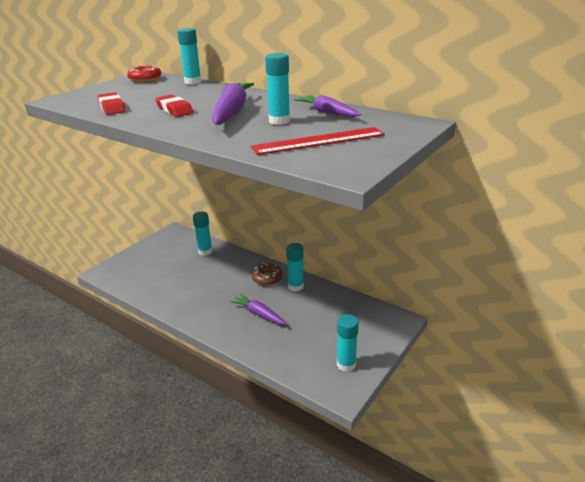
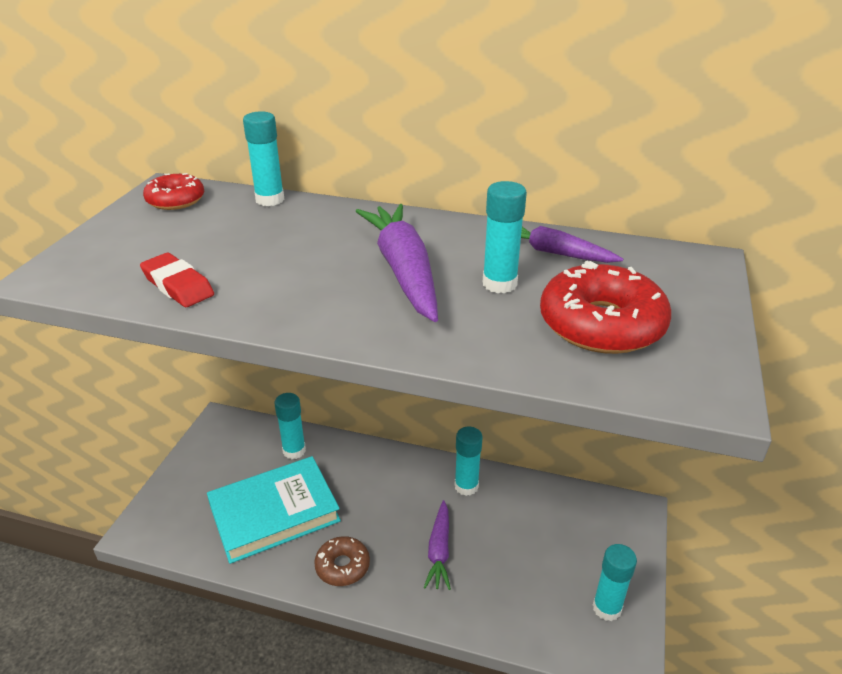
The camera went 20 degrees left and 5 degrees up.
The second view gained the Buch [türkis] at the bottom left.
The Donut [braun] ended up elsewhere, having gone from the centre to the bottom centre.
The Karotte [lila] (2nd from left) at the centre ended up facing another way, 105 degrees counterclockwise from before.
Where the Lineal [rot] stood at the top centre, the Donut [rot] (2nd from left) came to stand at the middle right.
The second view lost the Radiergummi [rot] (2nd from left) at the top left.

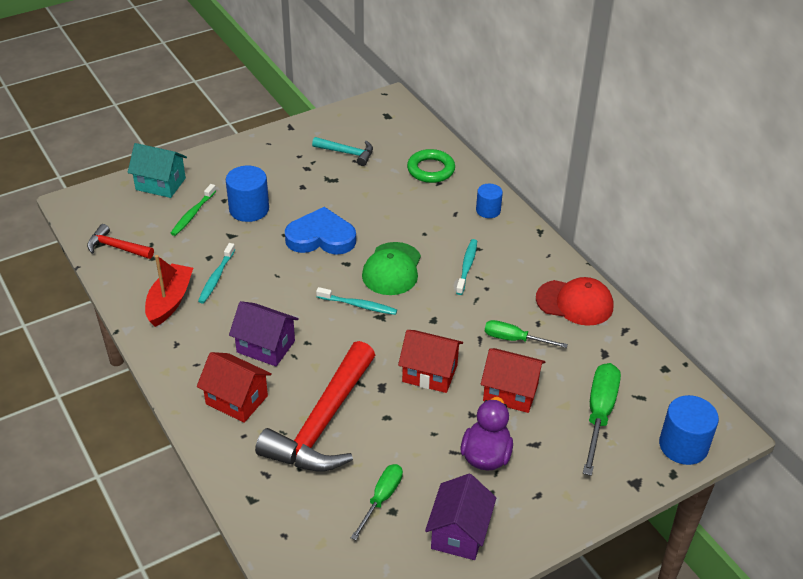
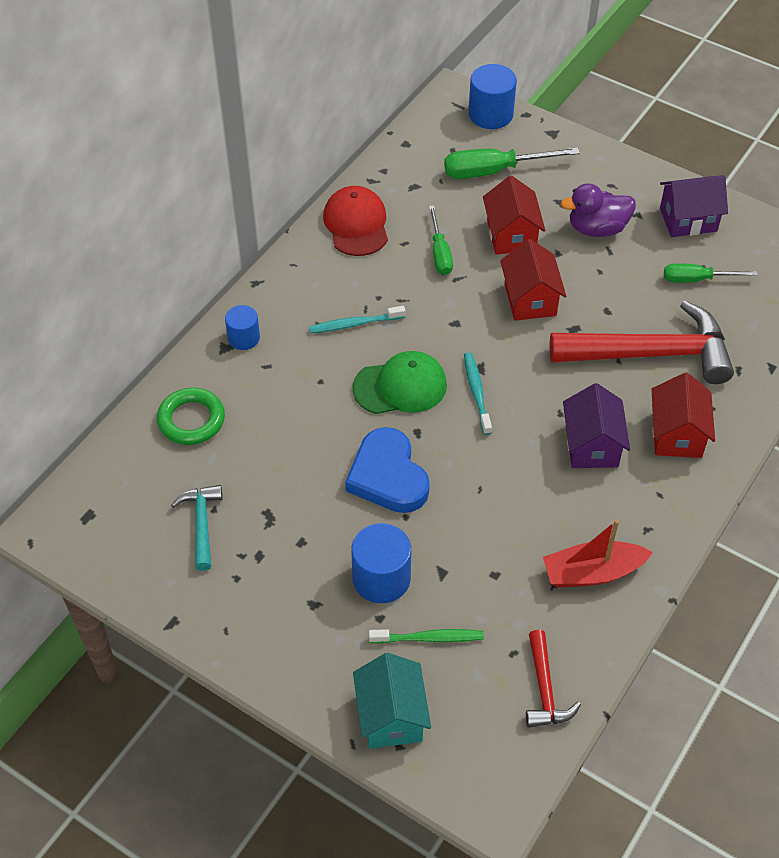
The camera went 115 degrees left and 10 degrees up.
The second view lost the Zahnbürste [türkis] (1st from left) at the middle left.

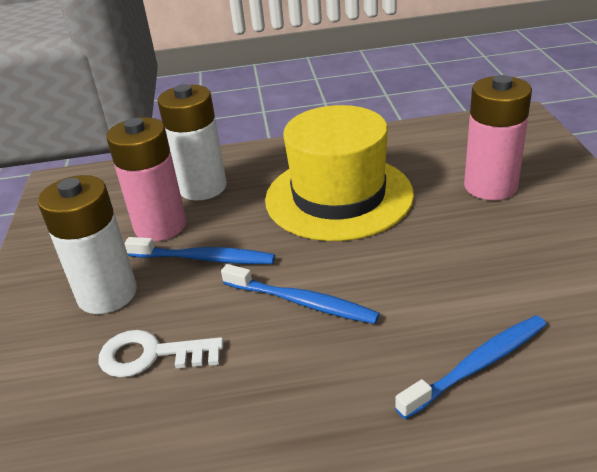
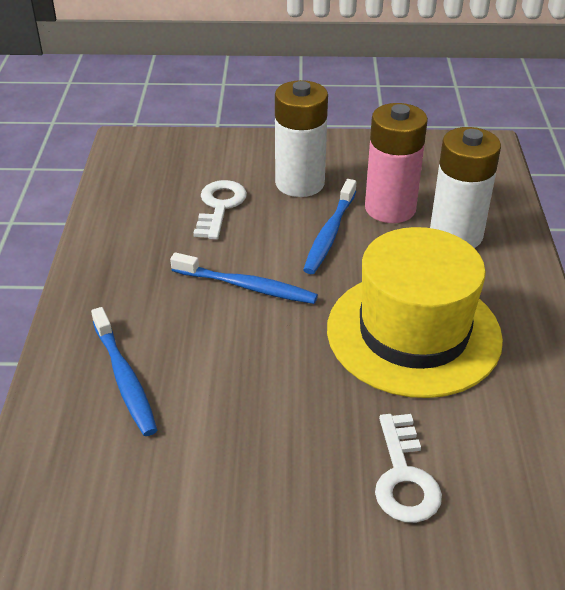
The camera went 95 degrees right and 5 degrees up.
The Zahnbürste [blau] (2nd from left) at the centre ended up facing another way, 105 degrees counterclockwise from before.
Where the Batterie [rosa] (2nd from left) stood at the top right, the Schlüssel [weiß] (2nd from left) came to stand at the bottom right.

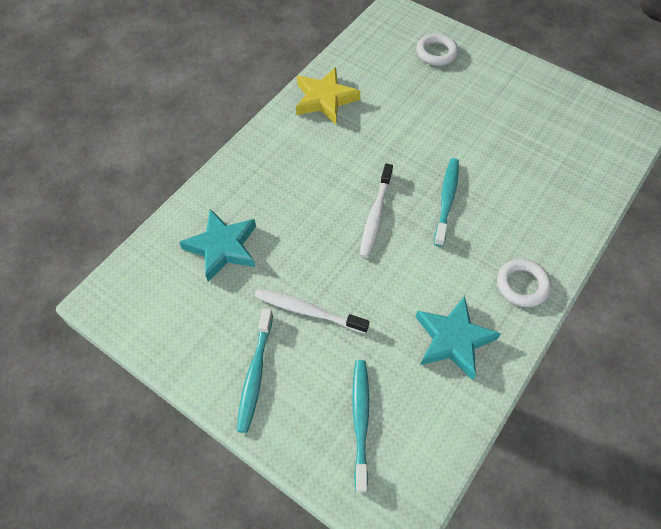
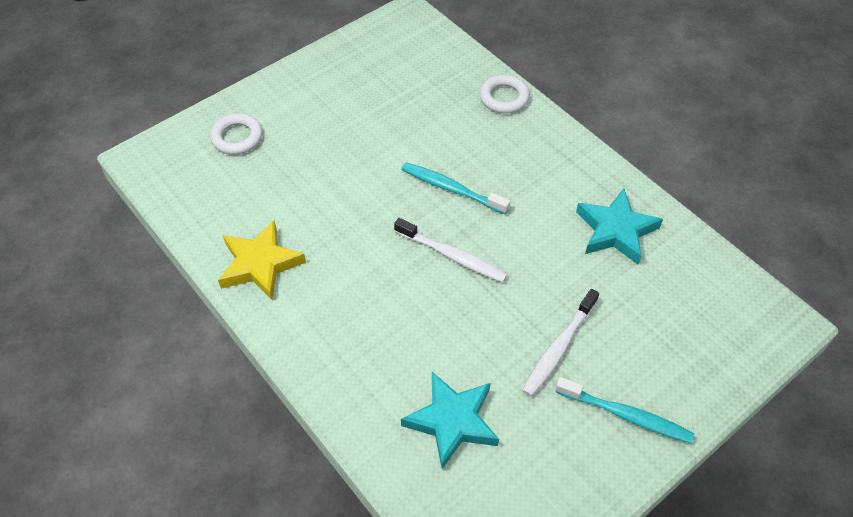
The camera went 75 degrees left and 5 degrees down.
The Ring [weiß] (2nd from left) ended up elsewhere, having gone from the middle right to the top centre.
The second view lost the Zahnbürste [türkis] (2nd from left) at the bottom centre.

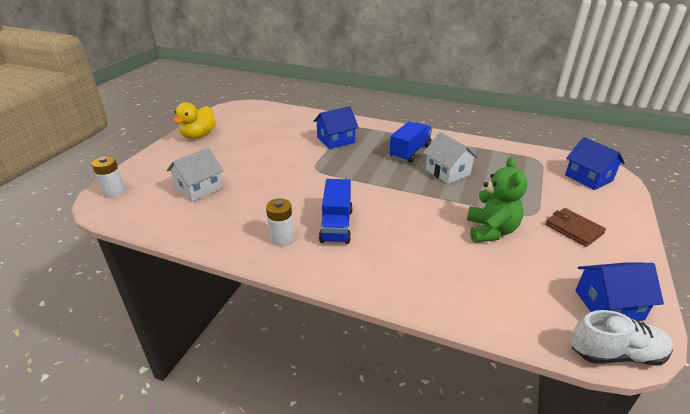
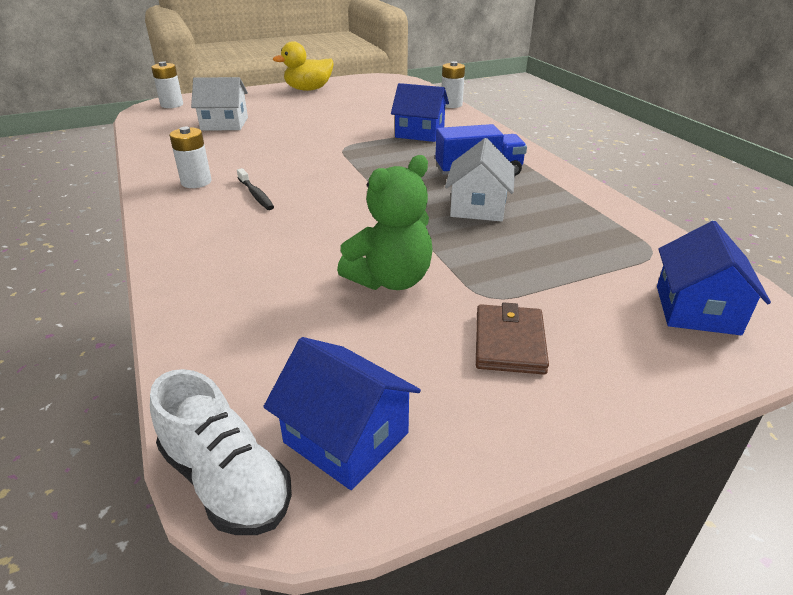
The camera went 45 degrees right and 0 degrees up.
Where the Lastwagen [blau] (1st from left) stood at the centre, the Zahnbürste [schwarz] came to stand at the top left.
The second view gained the Batterie [weiß] (3rd from left) at the top centre.

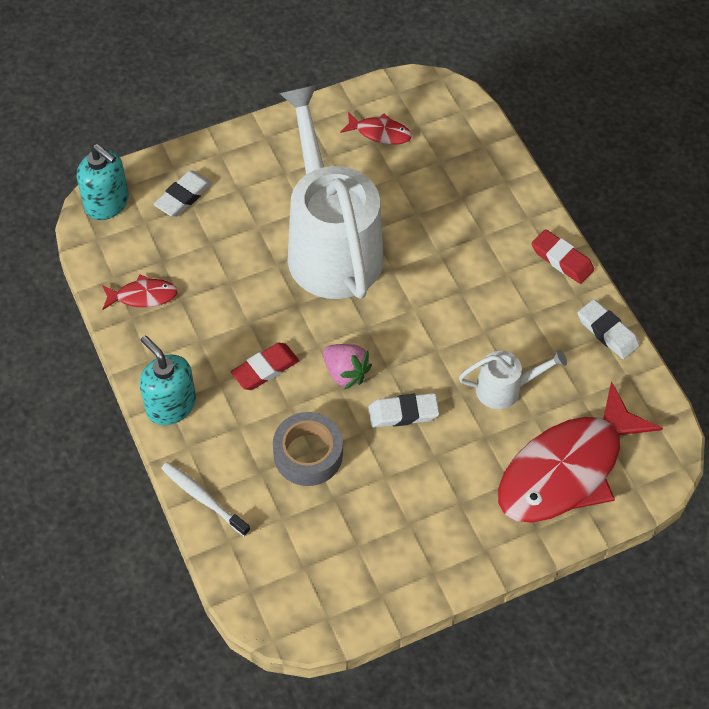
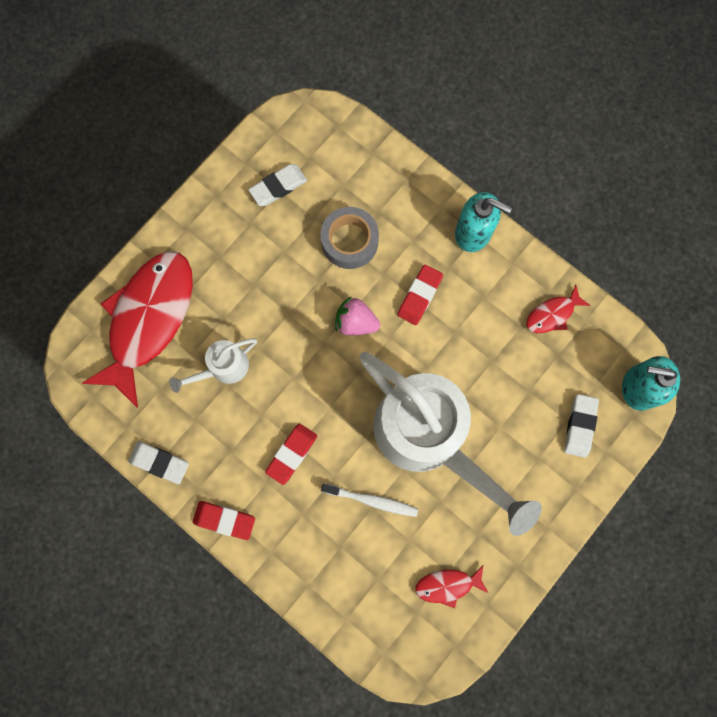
The camera went 155 degrees right and 20 degrees up.
The Radiergummi [weiß] (2nd from left) ended up elsewhere, having gone from the centre to the top centre.
The second view gained the Radiergummi [rot] (2nd from left) at the centre.
The Zahnbürste [weiß] ended up elsewhere, having gone from the bottom left to the bottom centre.

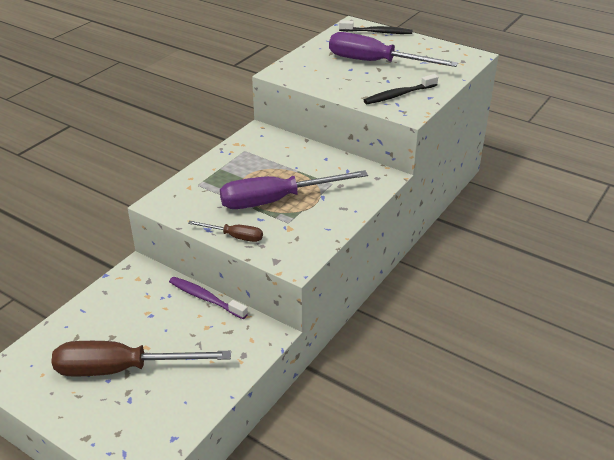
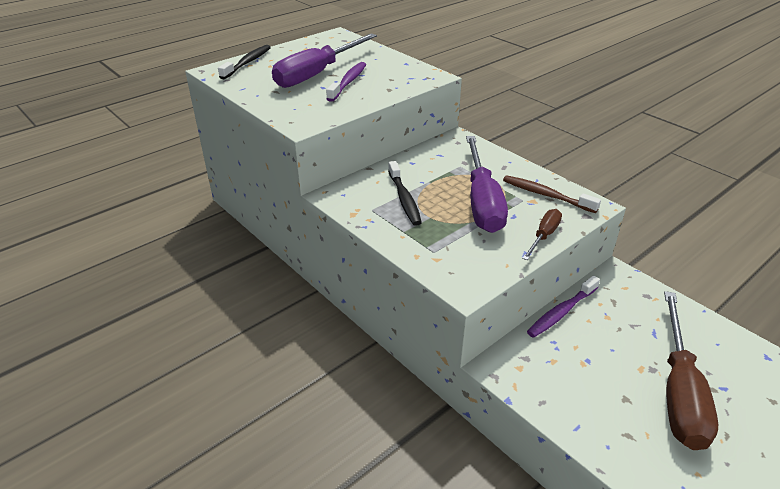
The camera went 75 degrees left and 0 degrees up.
The second view gained the Zahnbürste [lila] (1st from left) at the top centre.
The Zahnbürste [schwarz] (2nd from left) ended up elsewhere, having gone from the top centre to the centre.
The second view gained the Zahnbürste [braun] at the middle right.

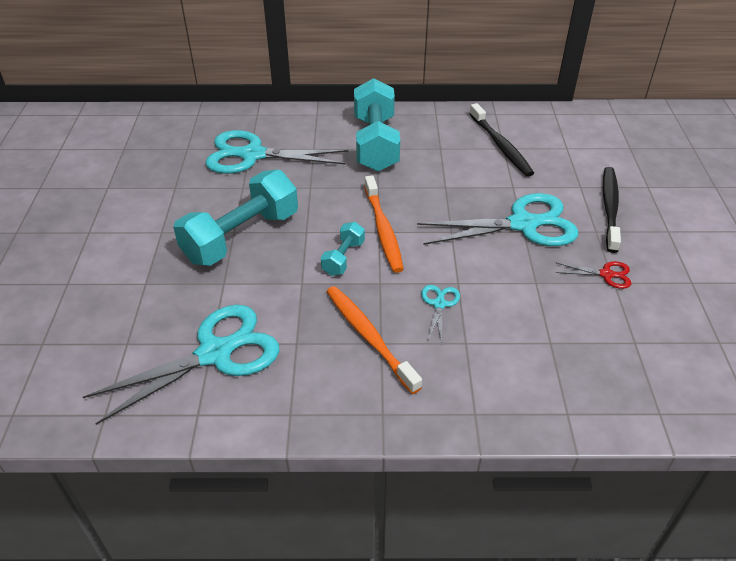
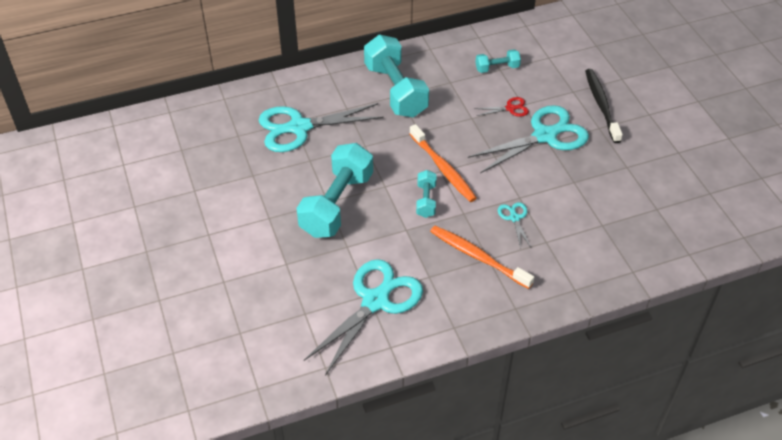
The camera went 20 degrees left and 5 degrees up.
The Schere [rot] ended up elsewhere, having gone from the middle right to the top centre.
Where the Zahnbürste [schwarz] (1st from left) stood at the top right, the Hantel [türkis] (4th from left) came to stand at the top centre.

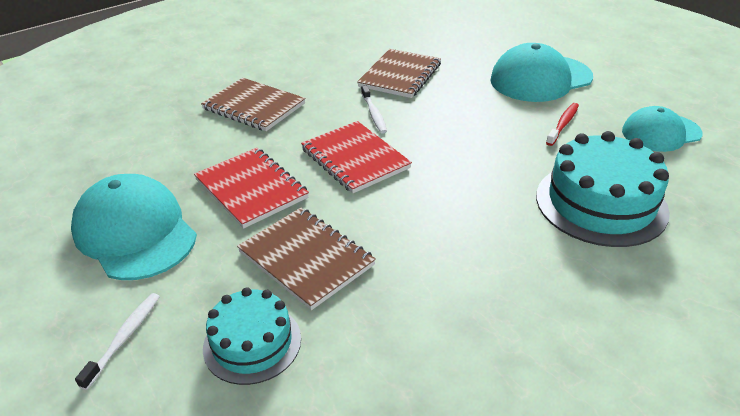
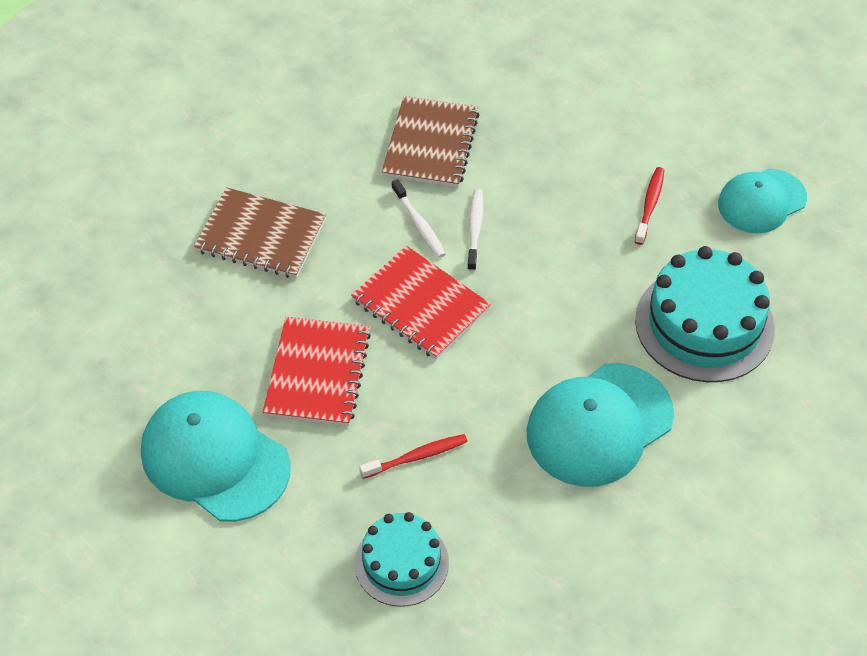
The camera went 15 degrees left and 15 degrees up.
The Notizbuch [rot] (1st from left) at the centre ended up facing another way, 60 degrees clockwise from before.
Where the Notizbuch [braun] (2nd from left) stood at the centre, the Zahnbürste [rot] (1st from left) came to stand at the bottom centre.
The Zahnbürste [weiß] (1st from left in the first image) ended up elsewhere, having gone from the bottom left to the centre.
The Kappe [türkis] (2nd from left) ended up elsewhere, having gone from the top right to the middle right.

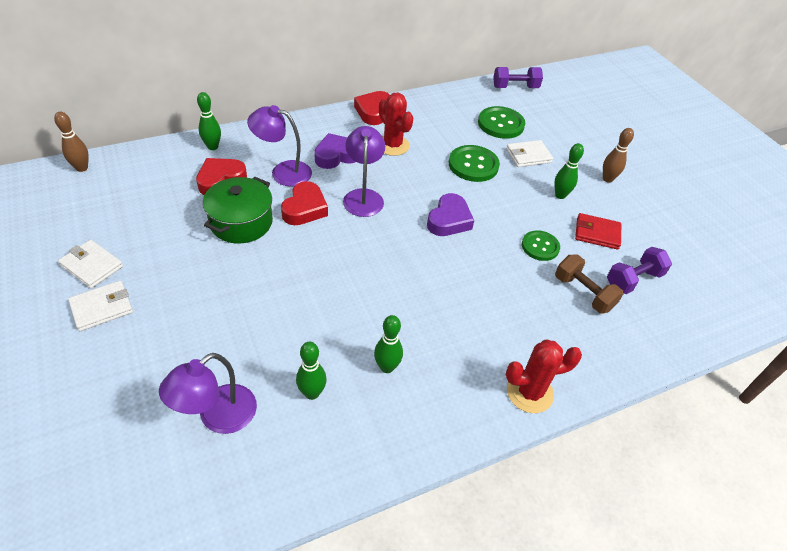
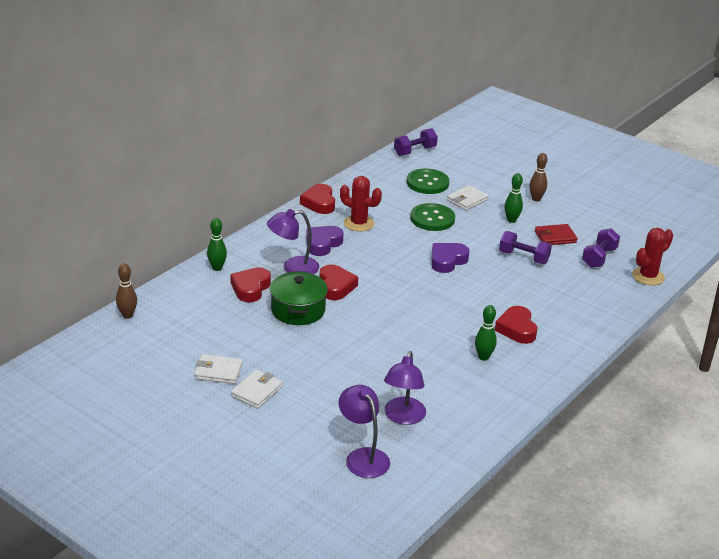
The camera went 25 degrees left and 15 degrees down.
The Lampe [lila] (3rd from left in the first image) ended up elsewhere, having gone from the top centre to the bottom centre.
The Herz [lila] (2nd from left) at the centre ended up facing another way, 135 degrees counterclockwise from before.
The second view gained the Herz [rot] (4th from left) at the middle right.
Where the Knopf [grün] (3rd from left) stood at the middle right, the Hantel [lila] (2nd from left) came to stand at the middle right.
The Kaktus [rot] (2nd from left) ended up elsewhere, having gone from the bottom right to the middle right.
The second view lost the Bowlingkegel [grün] (2nd from left) at the bottom centre.
The second view lost the Hantel [braun] at the middle right.

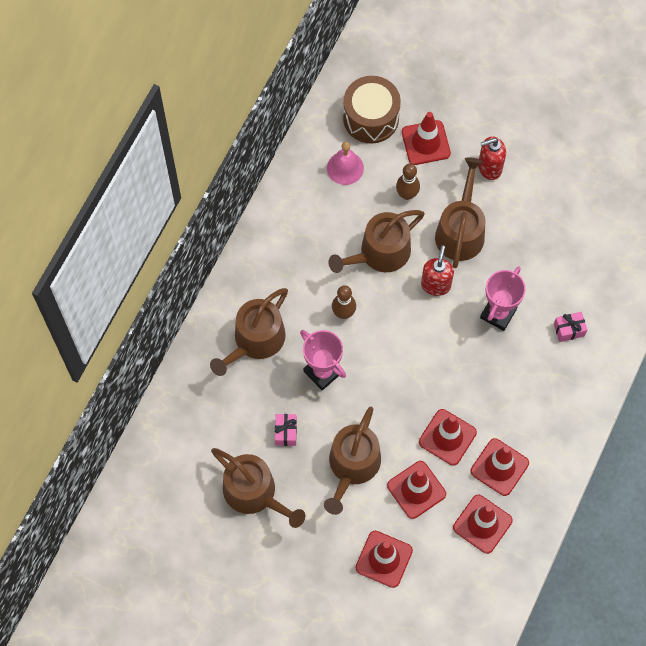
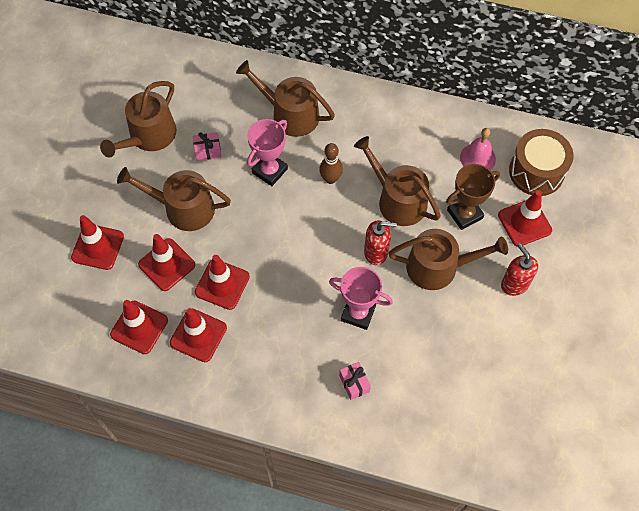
The camera went 80 degrees right and 5 degrees down.
Where the Bowlingkegel [braun] (2nd from left) stood at the top centre, the Pokal [braun] came to stand at the middle right.

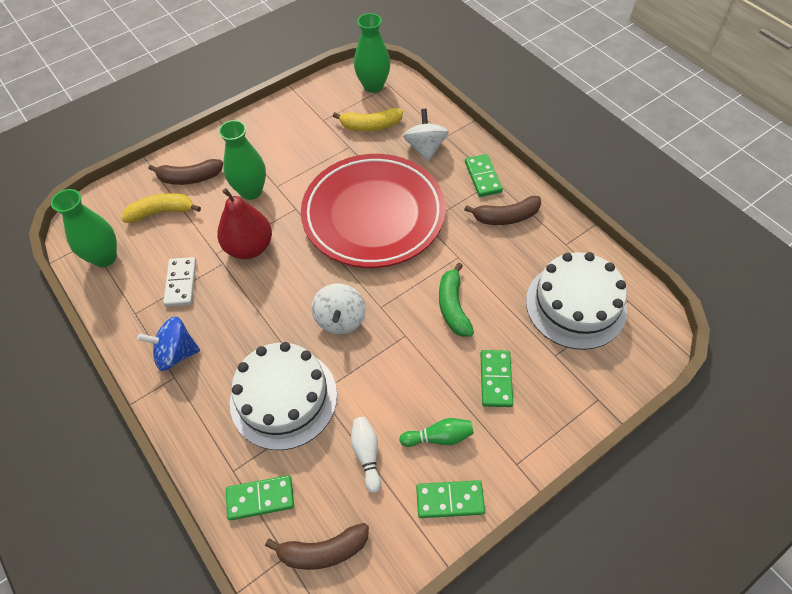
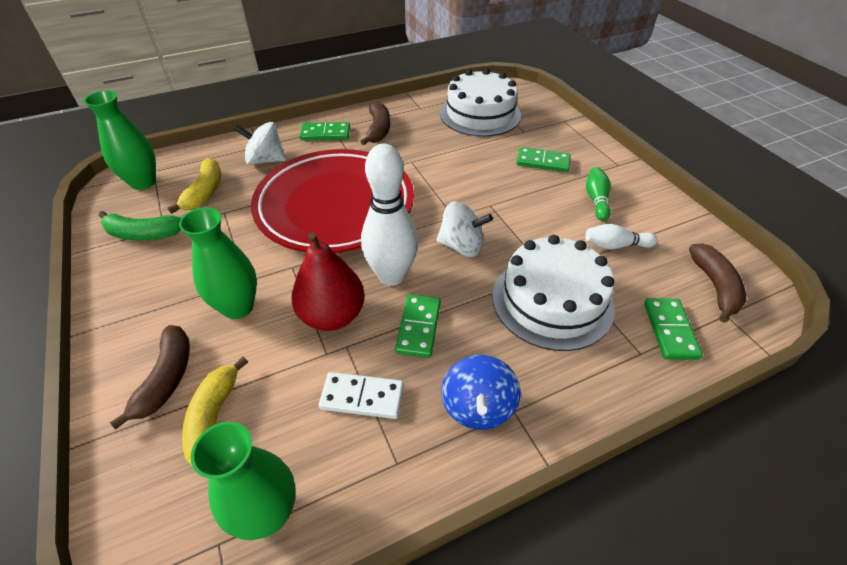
The camera went 80 degrees left and 10 degrees down.
The Banane [grün] ended up elsewhere, having gone from the centre to the middle left.
The second view gained the Bowlingkegel [weiß] (1st from left) at the centre.
The Dominostein [grün] (2nd from left) ended up elsewhere, having gone from the bottom centre to the centre.

